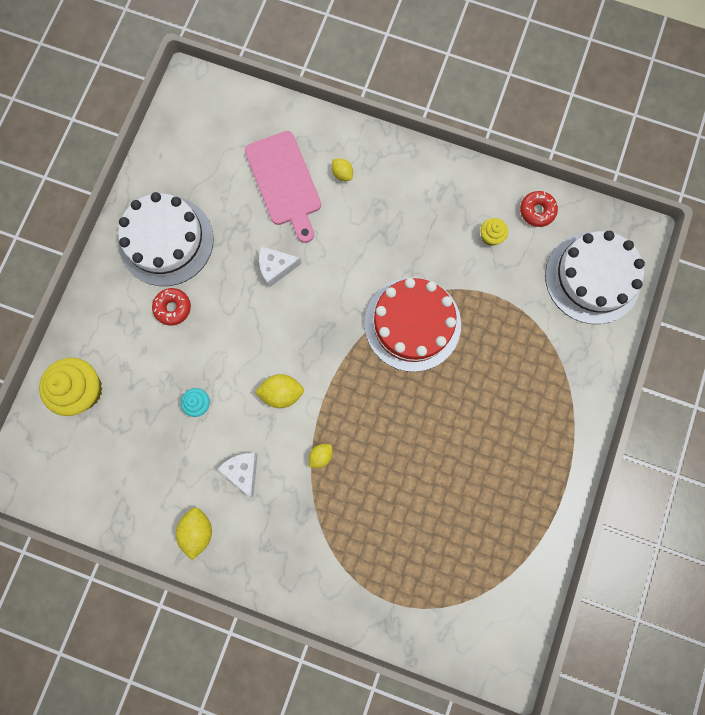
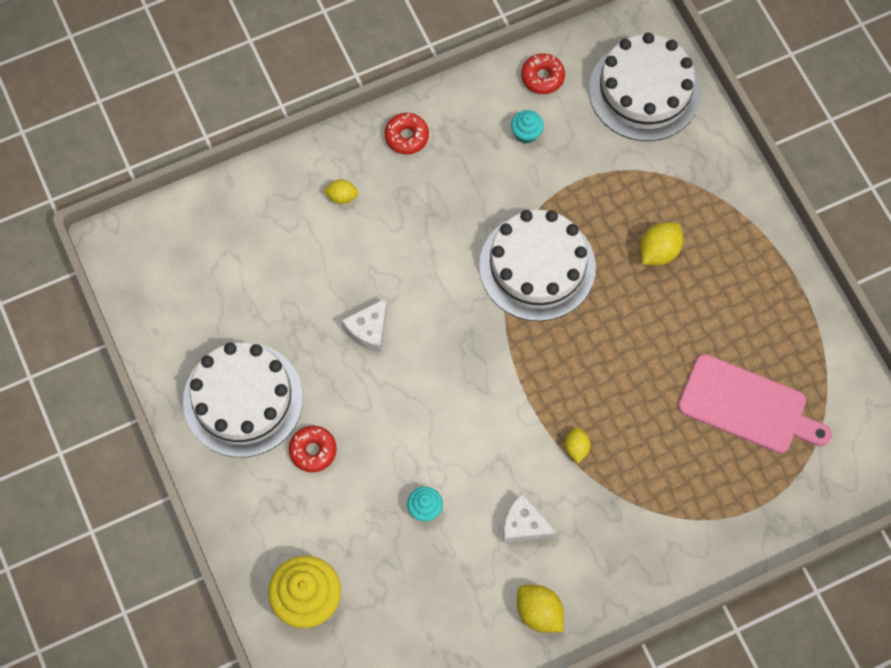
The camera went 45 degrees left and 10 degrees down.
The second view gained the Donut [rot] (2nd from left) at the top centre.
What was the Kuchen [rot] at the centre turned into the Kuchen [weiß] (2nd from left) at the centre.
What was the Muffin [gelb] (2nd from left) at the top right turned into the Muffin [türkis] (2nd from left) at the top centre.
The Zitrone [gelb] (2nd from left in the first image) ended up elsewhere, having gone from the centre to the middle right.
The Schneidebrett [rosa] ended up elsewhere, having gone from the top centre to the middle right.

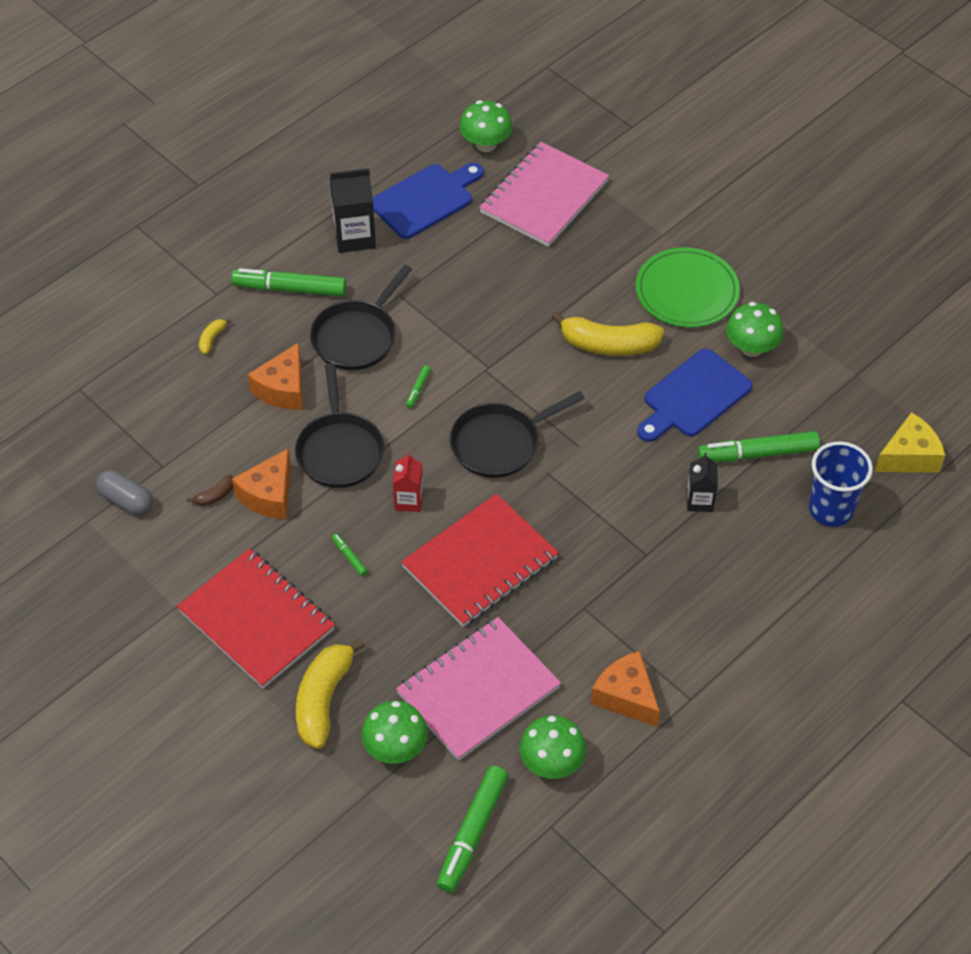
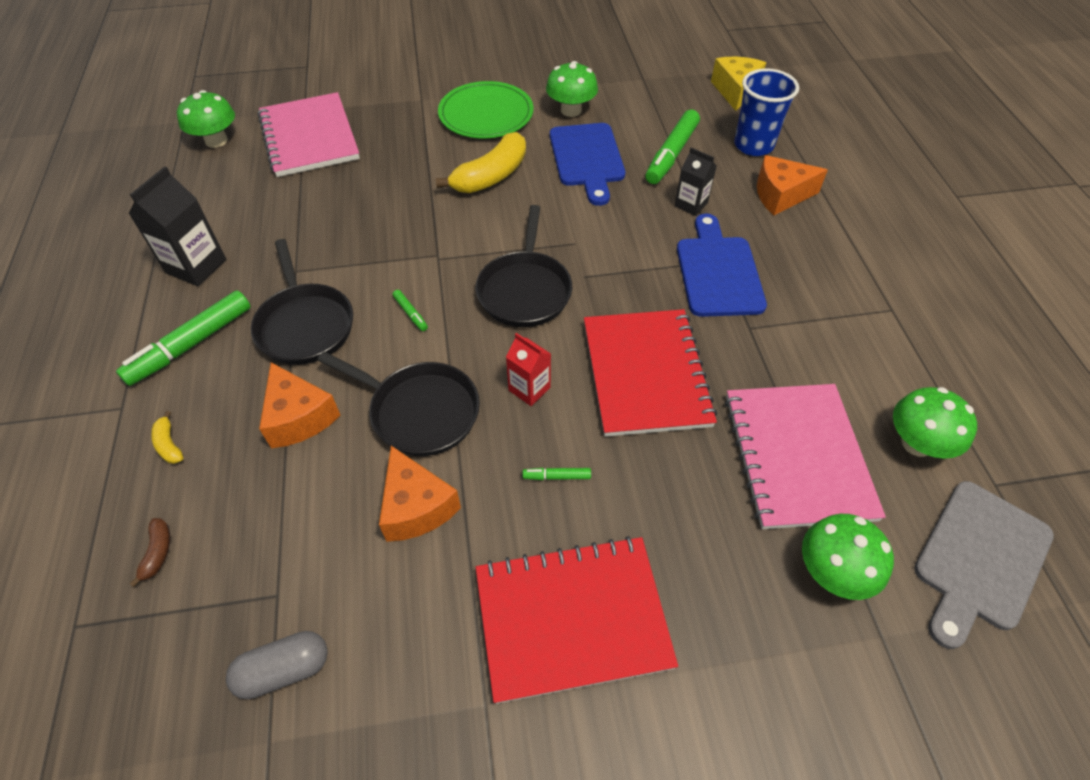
The camera went 55 degrees left and 0 degrees up.
The Banane [braun] ended up elsewhere, having gone from the middle left to the bottom left.
The Schneidebrett [blau] (1st from left in the first image) ended up elsewhere, having gone from the top centre to the centre.
The Käse [orange] (3rd from left) ended up elsewhere, having gone from the bottom centre to the top right.
Where the Filzstift [grün] (4th from left) stood at the bottom centre, the Schneidebrett [grau] came to stand at the bottom right.
The second view lost the Banane [gelb] (2nd from left) at the bottom centre.

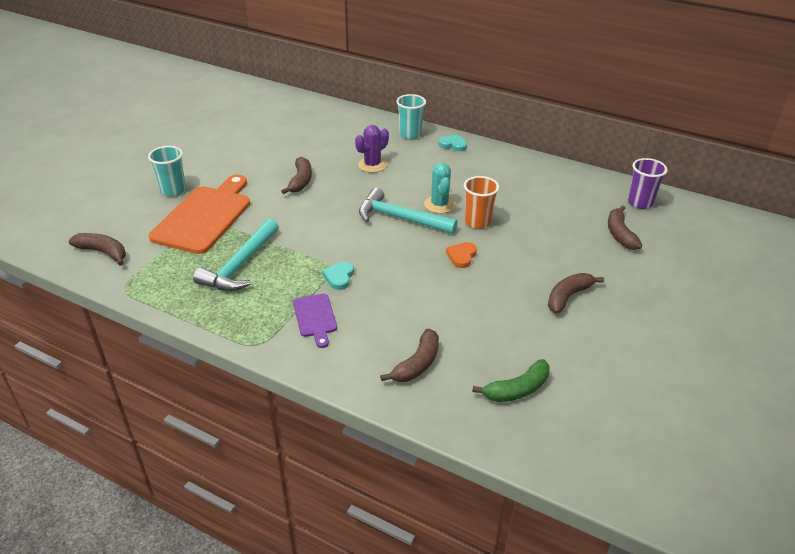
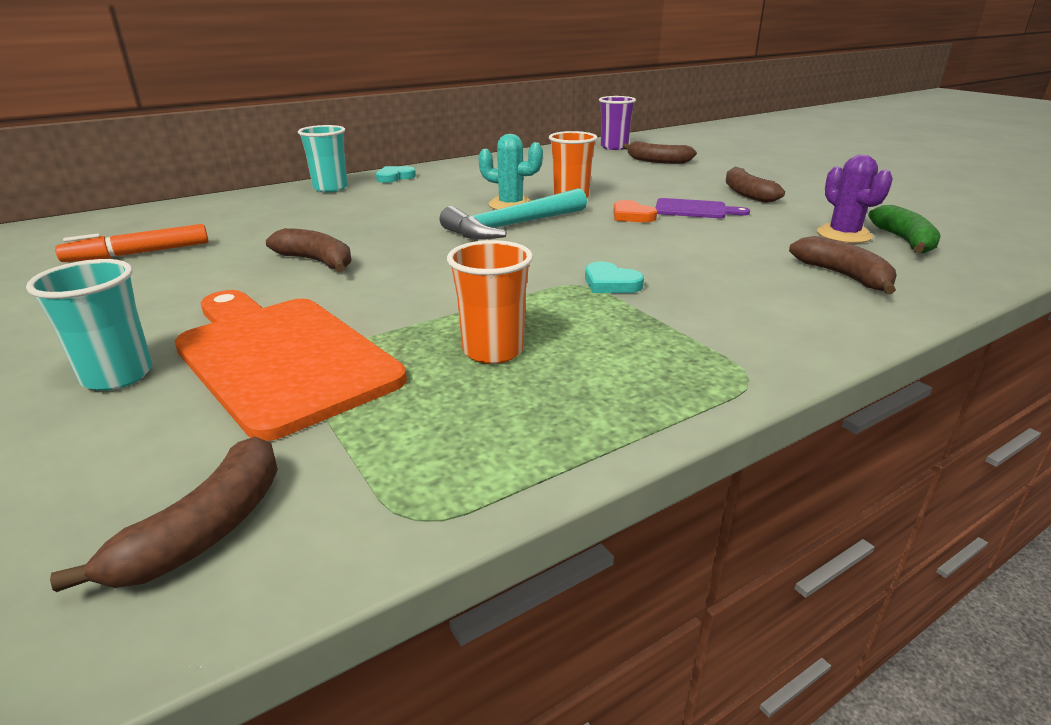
The camera went 60 degrees left and 10 degrees down.
The Banane [braun] (1st from left) at the middle left ended up facing another way, 150 degrees clockwise from before.
The second view gained the Filzstift [orange] at the middle left.
Where the Hammer [türkis] (1st from left) stood at the middle left, the Becher [orange] (1st from left) came to stand at the centre.
The Schneidebrett [lila] ended up elsewhere, having gone from the centre to the top right.
The Kaktus [lila] ended up elsewhere, having gone from the top centre to the top right.

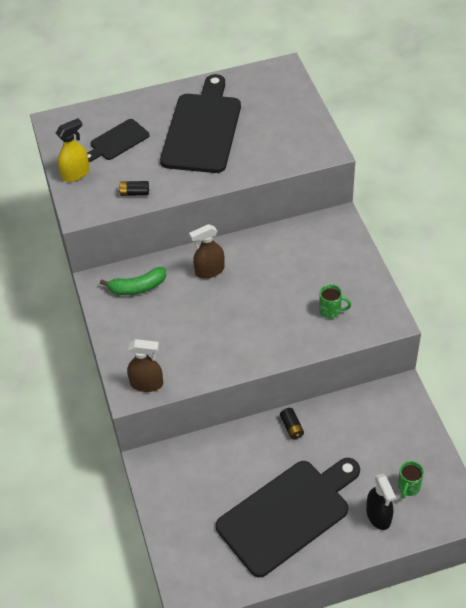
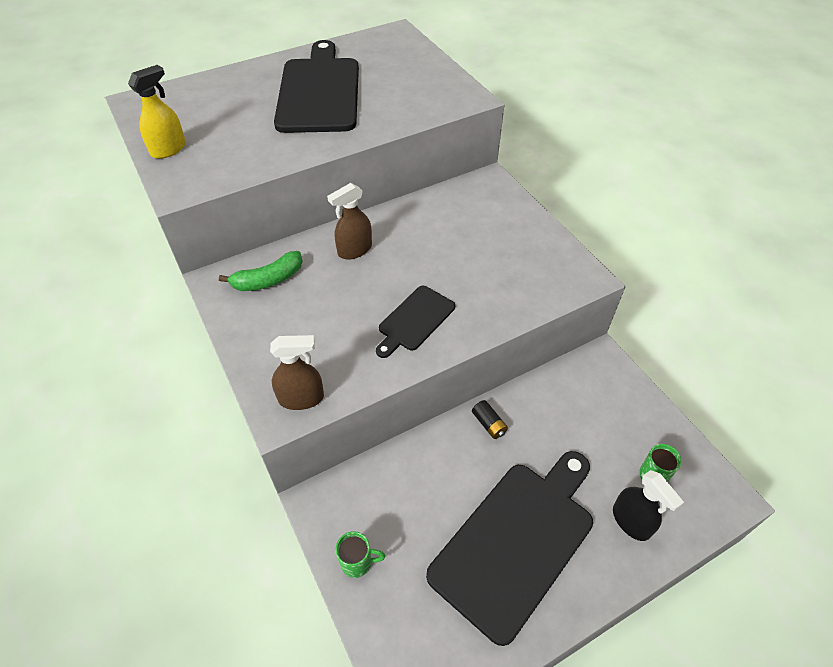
The camera went 15 degrees left and 0 degrees up.
The Tasse [grün] (1st from left) ended up elsewhere, having gone from the middle right to the bottom centre.
The Schneidebrett [schwarz] (1st from left in the first image) ended up elsewhere, having gone from the top left to the centre.
The second view lost the Batterie [schwarz] (1st from left) at the top left.

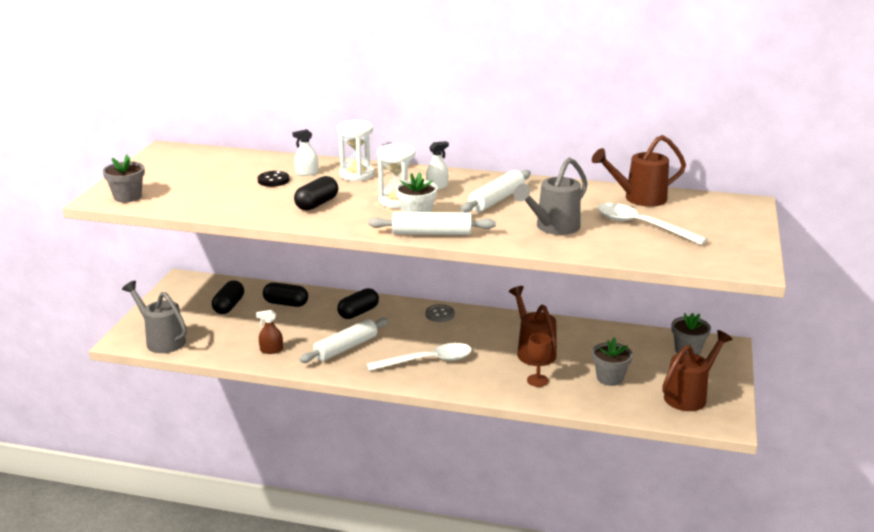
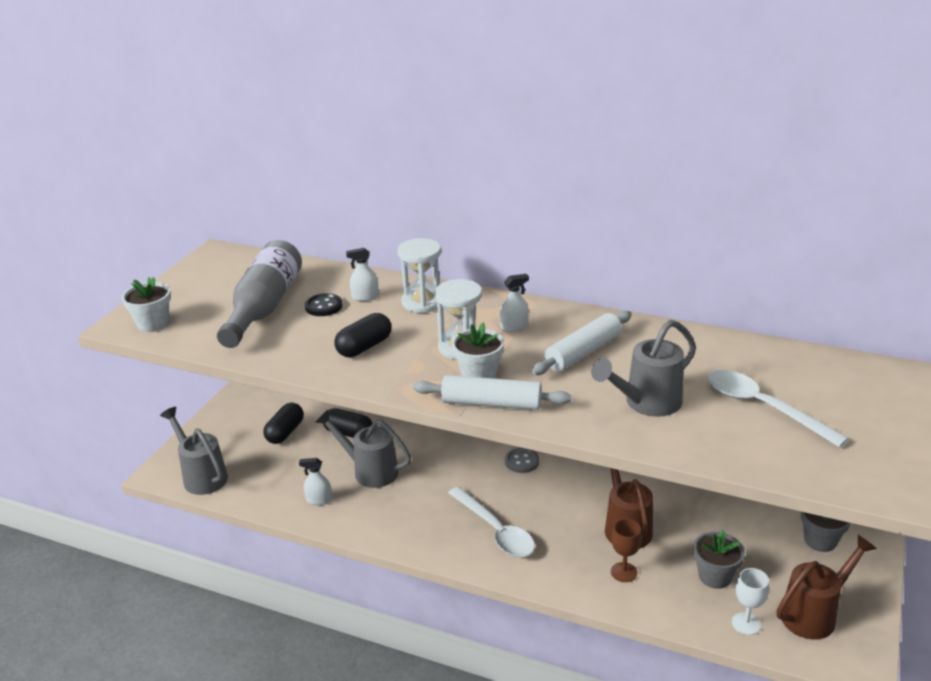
The camera went 10 degrees right and 5 degrees up.
What was the Blumentopf [grau] (1st from left) at the middle left turned into the Blumentopf [weiß] (1st from left) at the middle left.
The second view gained the Flasche [grau] at the middle left.
What was the Sprühflasche [braun] at the middle left turned into the Sprühflasche [weiß] (1st from left) at the bottom centre.
The second view gained the Gießkanne [grau] (2nd from left) at the centre.
The Löffel [weiß] (1st from left) at the bottom centre ended up facing another way, 60 degrees clockwise from before.
The second view gained the Kelch [weiß] at the bottom right.
The second view lost the Nudelholz [weiß] (1st from left) at the centre.
The second view lost the Kapsel [schwarz] (4th from left) at the centre.
The second view lost the Gießkanne [braun] (2nd from left) at the top right.

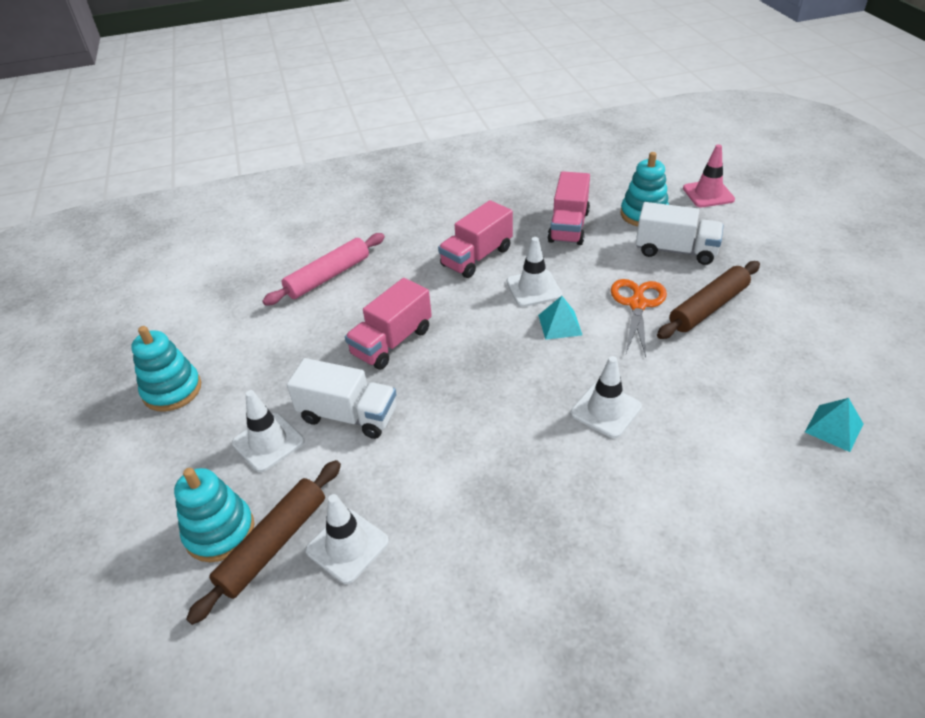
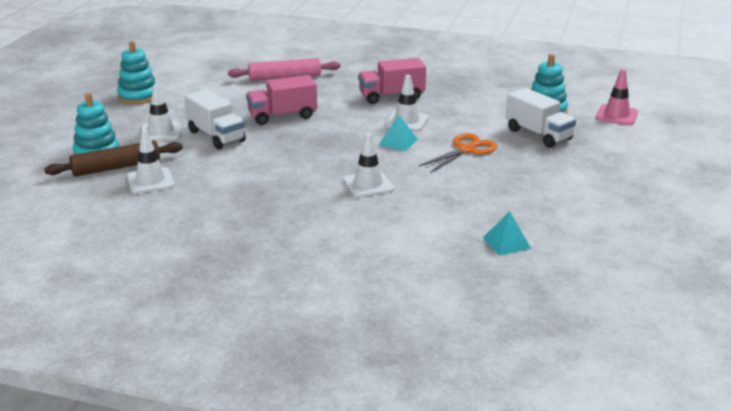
The camera went 30 degrees right and 15 degrees down.
The second view lost the Lastwagen [rosa] (3rd from left) at the top centre.
The second view lost the Nudelholz [braun] (2nd from left) at the middle right.

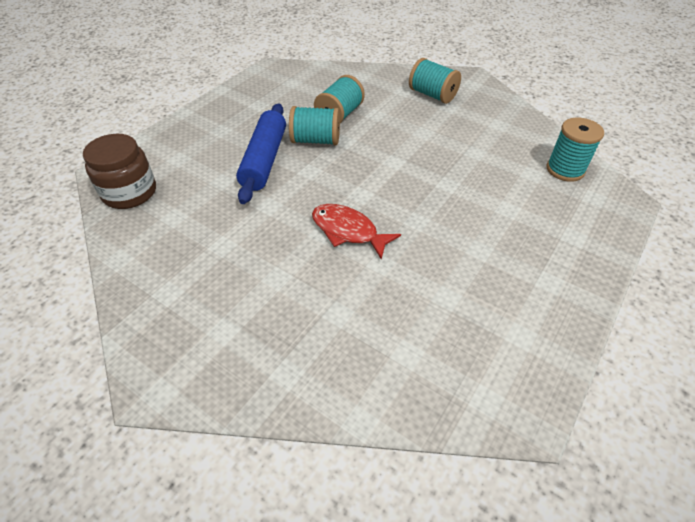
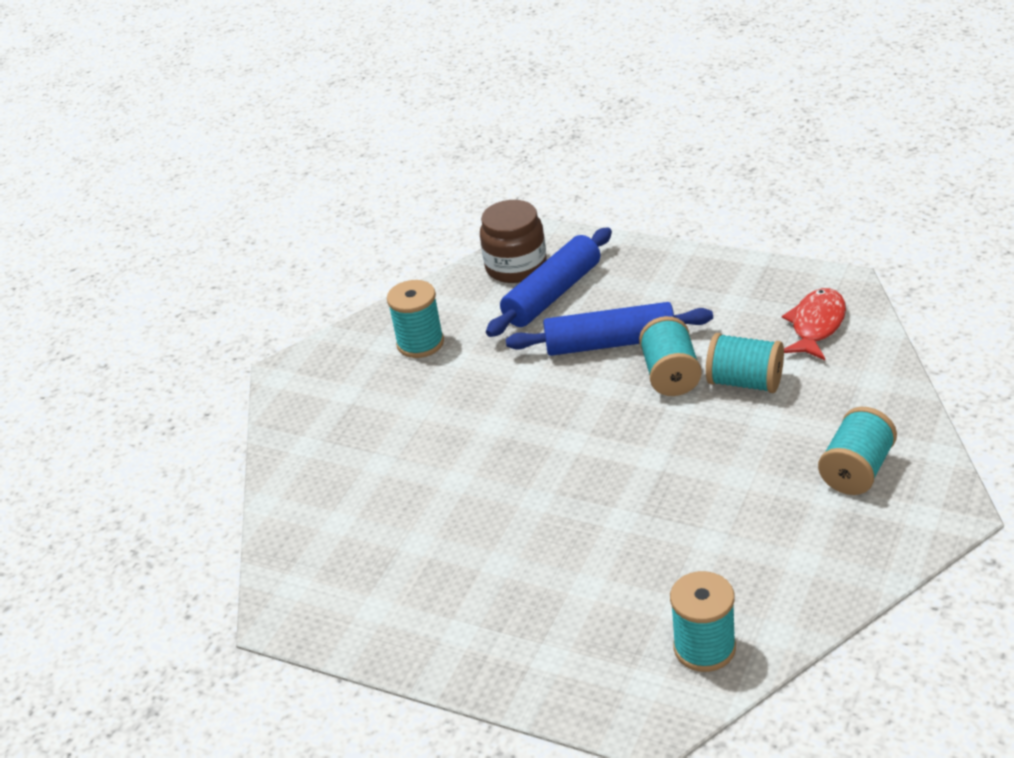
The camera went 85 degrees right and 10 degrees down.
The second view gained the Garnrolle [türkis] (1st from left) at the centre.
The second view gained the Nudelholz [blau] (1st from left) at the centre.
The Fisch [rot] ended up elsewhere, having gone from the centre to the middle right.

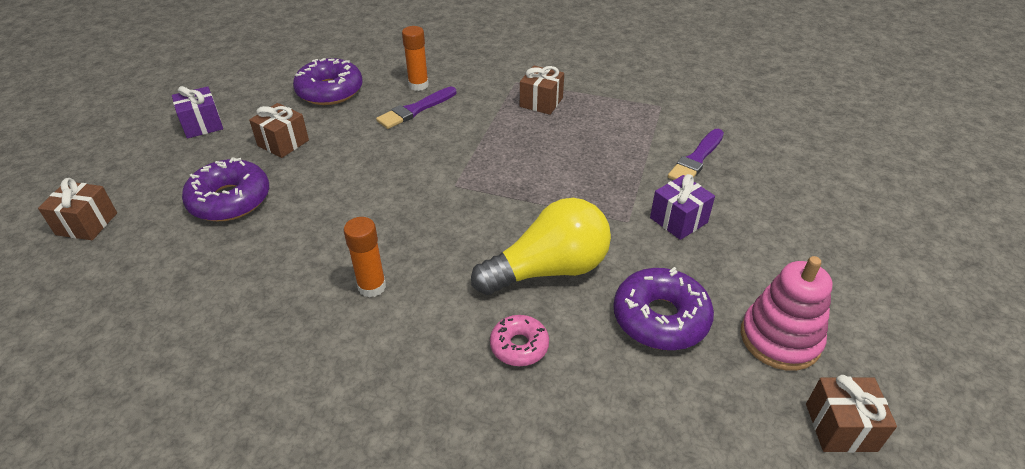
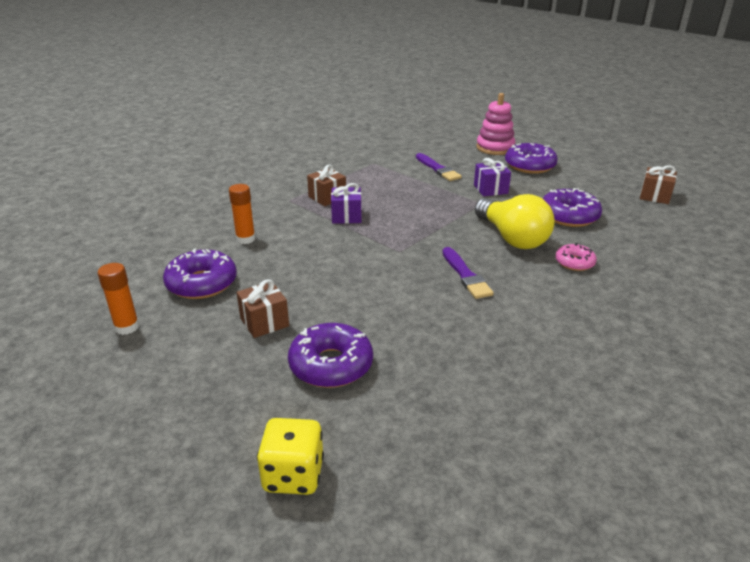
The camera went 65 degrees left and 10 degrees down.
The Klebestift [orange] (1st from left) ended up elsewhere, having gone from the centre to the middle left.
Where the Geschenk [braun] (1st from left) stood at the middle left, the Spielwürfel [gelb] came to stand at the bottom centre.
The Geschenk [lila] (1st from left) ended up elsewhere, having gone from the top left to the centre.
The Pinsel [lila] (1st from left in the first image) ended up elsewhere, having gone from the top centre to the centre.
The Glühbirne [gelb] at the centre ended up facing another way, 150 degrees clockwise from before.
The Stapelspielzeug [rosa] ended up elsewhere, having gone from the bottom right to the top centre.
The second view gained the Donut [lila] (3rd from left) at the top right.

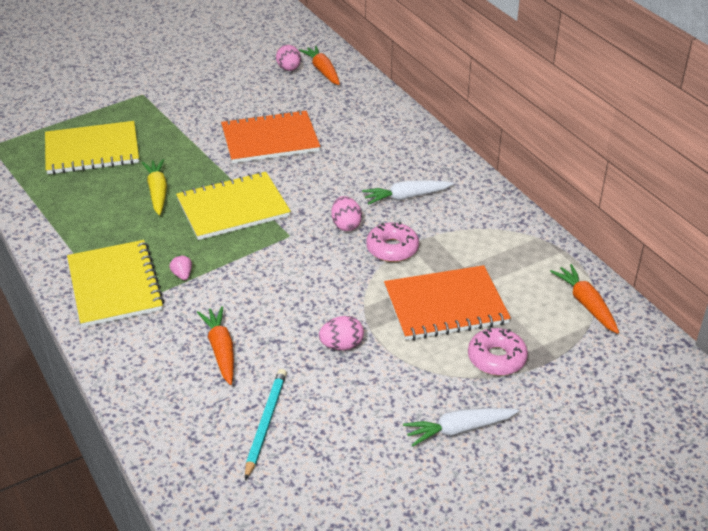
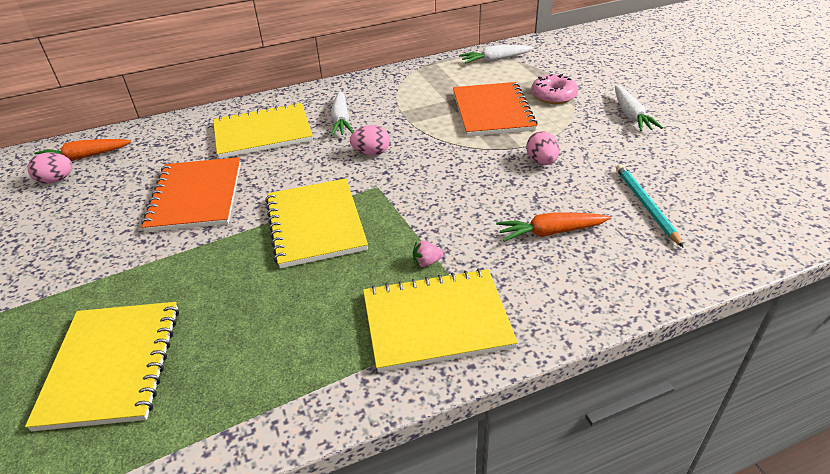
The camera went 80 degrees left and 0 degrees up.
The second view gained the Notizbuch [gelb] (2nd from left) at the top left.
What was the Karotte [orange] (3rd from left) at the middle right turned into the Karotte [weiß] (2nd from left) at the top centre.
The Bleistift [türkis] at the bottom centre ended up facing another way, 60 degrees clockwise from before.
The second view lost the Karotte [gelb] at the middle left.
The second view lost the Donut [rosa] (1st from left) at the centre.

